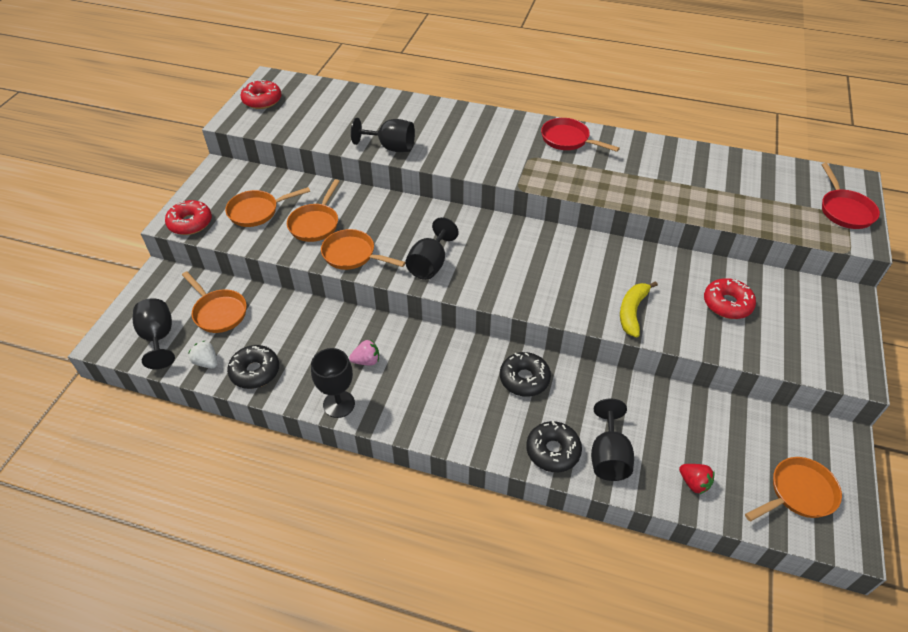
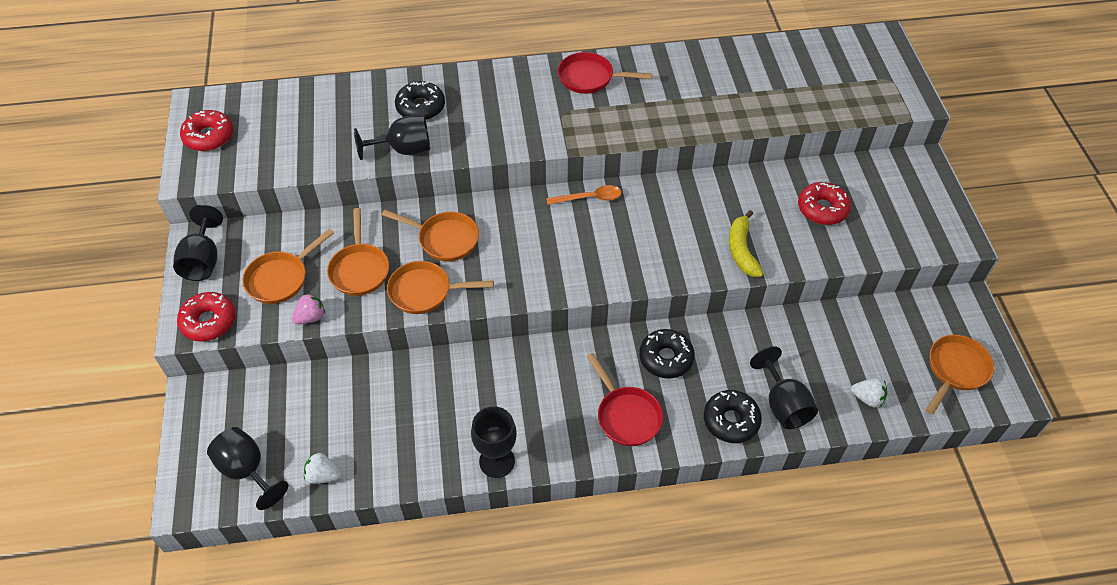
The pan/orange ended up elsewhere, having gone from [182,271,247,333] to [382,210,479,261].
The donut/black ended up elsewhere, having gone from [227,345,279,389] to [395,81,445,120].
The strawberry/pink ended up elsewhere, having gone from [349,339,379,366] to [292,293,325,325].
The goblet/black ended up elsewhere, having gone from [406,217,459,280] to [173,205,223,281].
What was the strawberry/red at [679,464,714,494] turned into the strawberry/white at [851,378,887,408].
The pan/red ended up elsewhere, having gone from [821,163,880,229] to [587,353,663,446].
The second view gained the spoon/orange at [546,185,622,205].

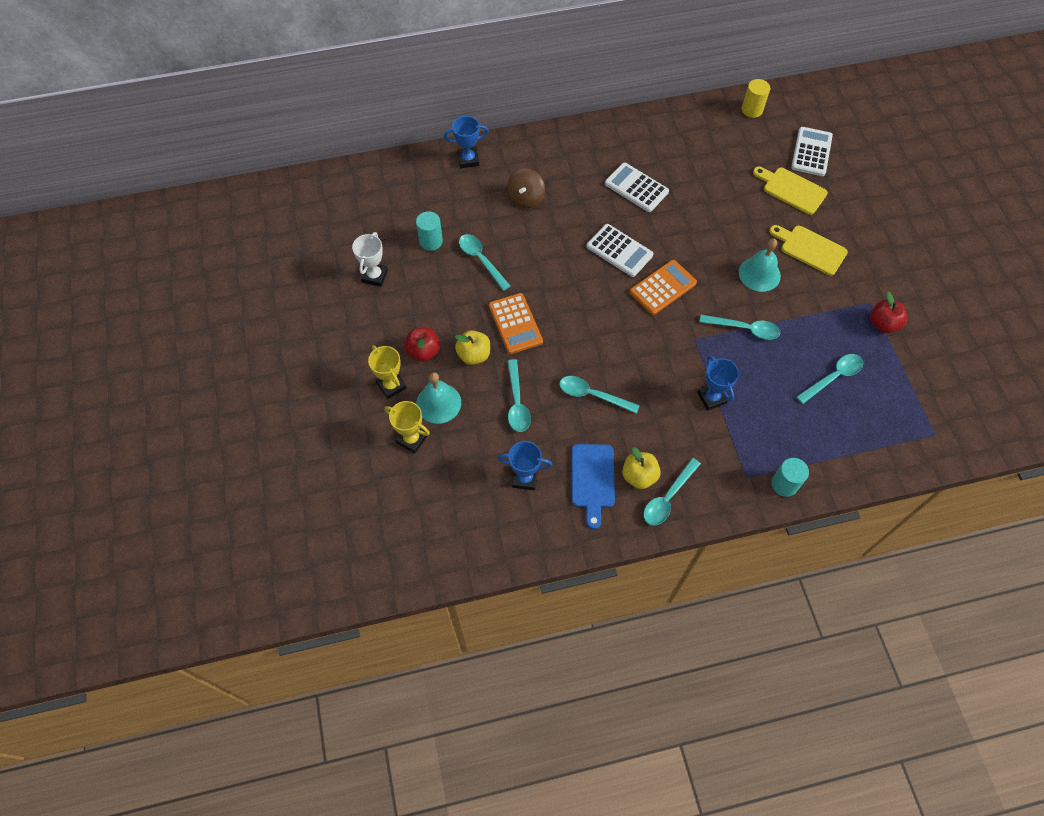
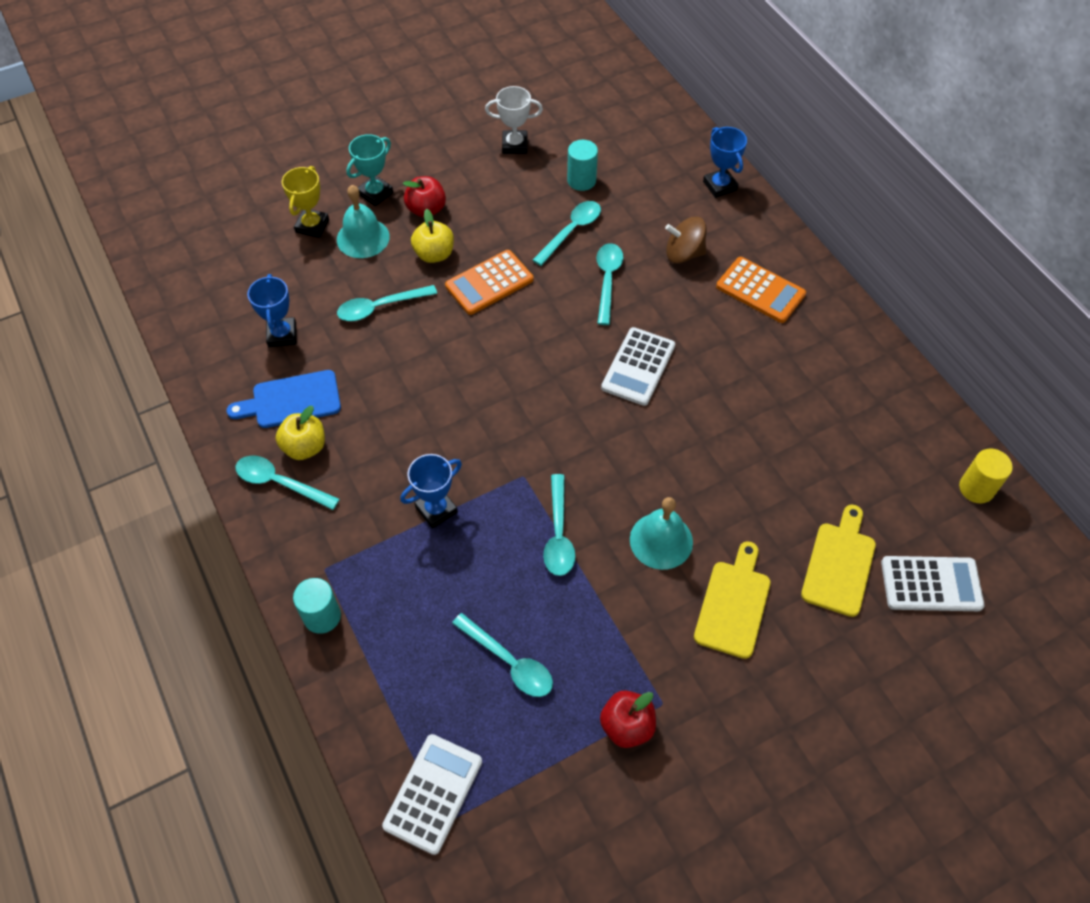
What was the trophy/yellow at [368,345,406,399] turned into the trophy/turquoise at [346,134,393,206].
The spoon/turquoise ended up elsewhere, having gone from [559,376,640,414] to [596,243,623,325].
The calculator/white ended up elsewhere, having gone from [605,163,669,212] to [382,734,482,855].
The calculator/orange ended up elsewhere, having gone from [630,260,697,315] to [716,257,806,323].

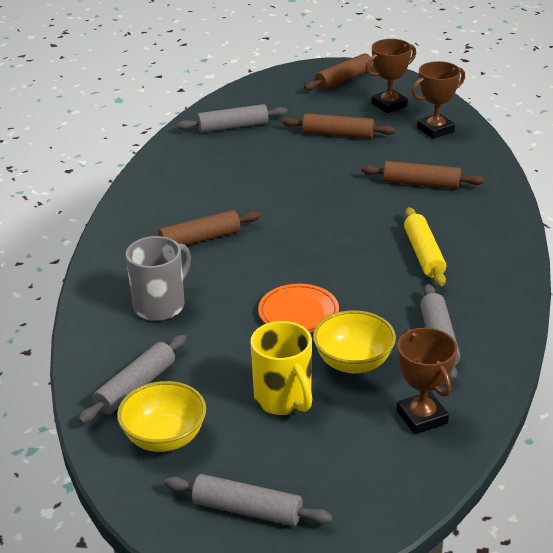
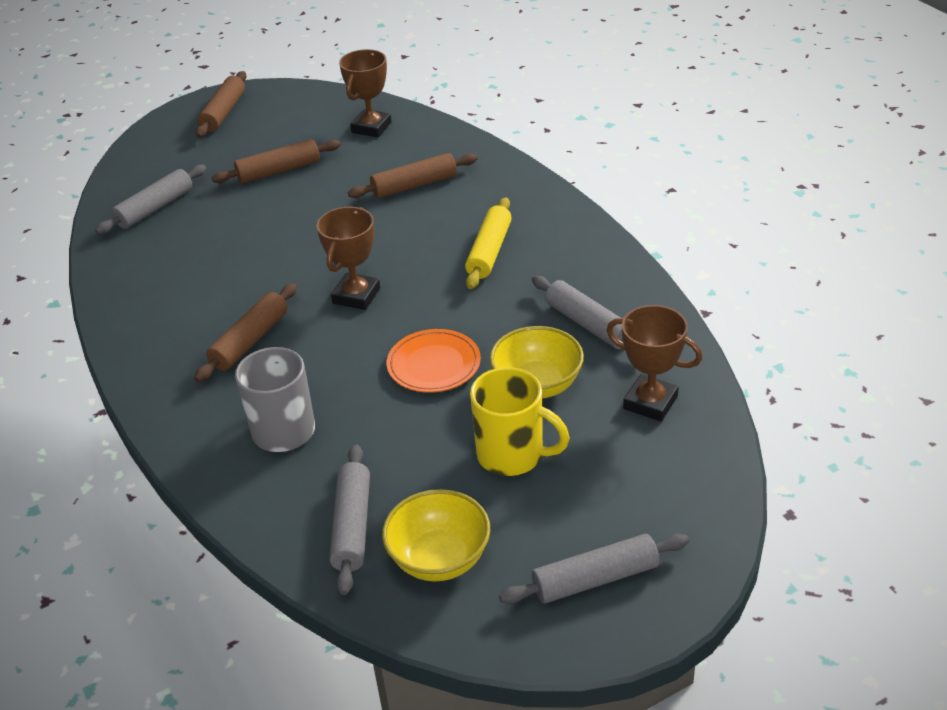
The trophy/brown ended up elsewhere, having gone from [365,39,416,113] to [317,207,380,310].
The rolling pin/yellow at [404,207,446,286] ended up facing another way, 60 degrees clockwise from before.

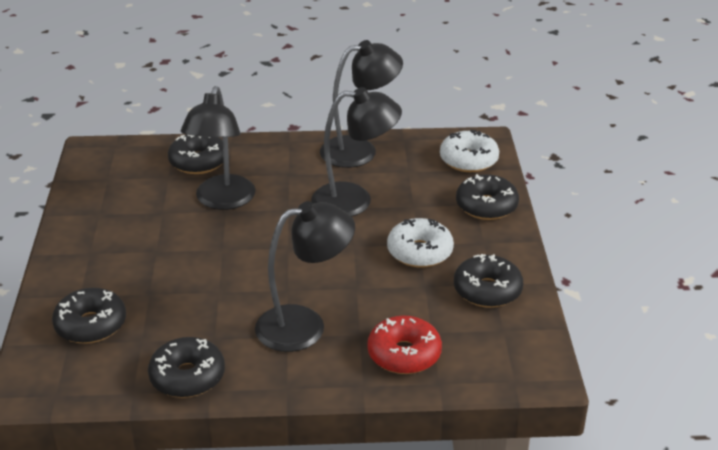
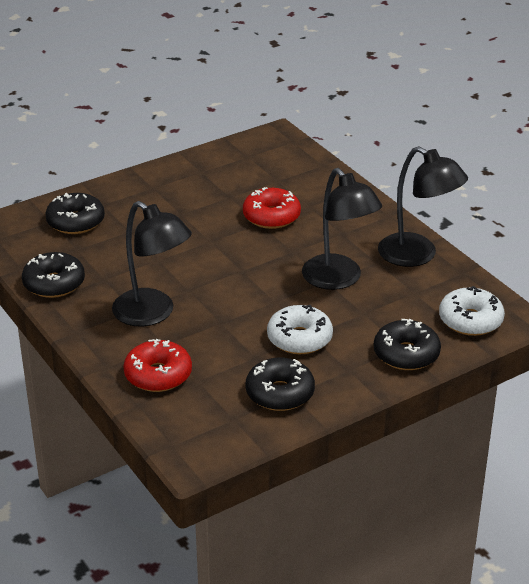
The second view lost the donut/black at [168,134,224,174].
Where the lamp/black stood at [181,86,256,210], the donut/red came to stand at [243,187,301,229].

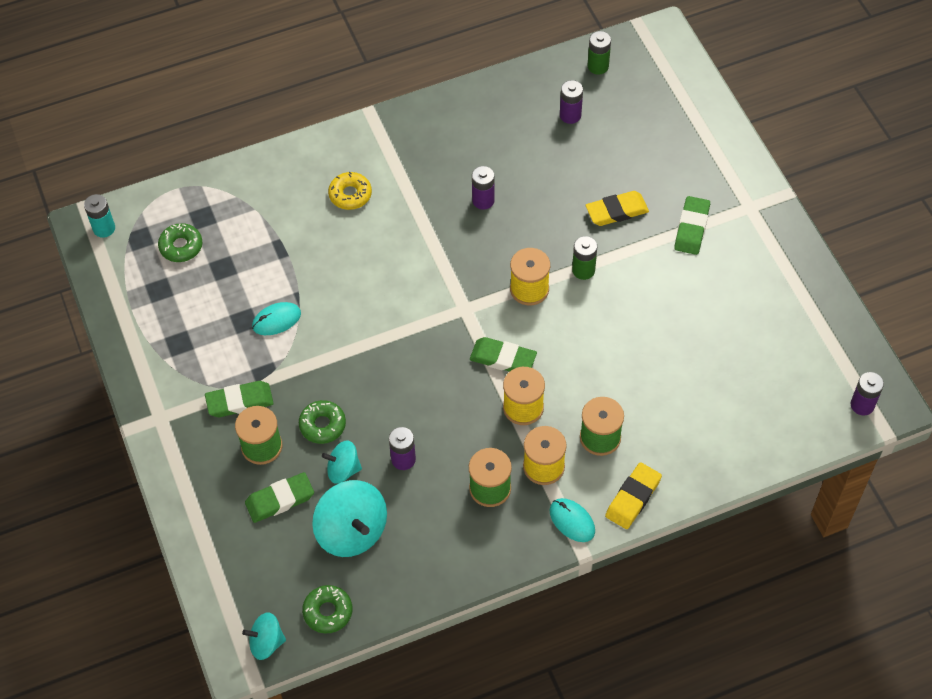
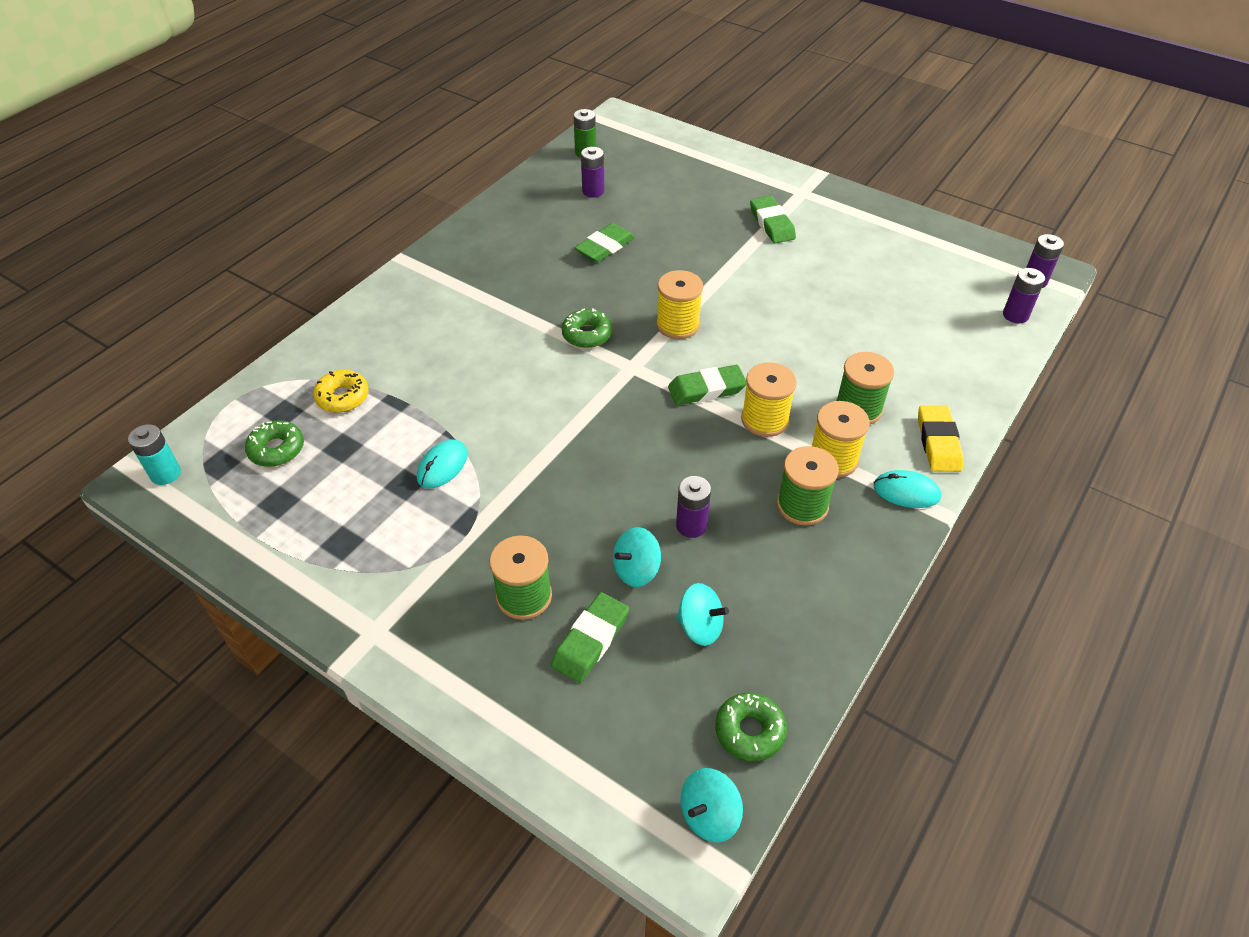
The eraser/green ended up elsewhere, having gone from [205,381,274,417] to [575,223,635,262].
The donut/green ended up elsewhere, having gone from [299,400,346,444] to [562,308,612,348].
The size of the spinning top/turquoise at [312,480,387,557] changed by a factor of 0.58.
The donut/yellow ended up elsewhere, having gone from [328,172,372,210] to [313,370,369,413].
The battery/purple ended up elsewhere, having gone from [472,166,495,210] to [1003,268,1045,323].
The second view lost the battery/green at [572,236,597,280].
The second view lost the eraser/yellow at [586,191,649,226].

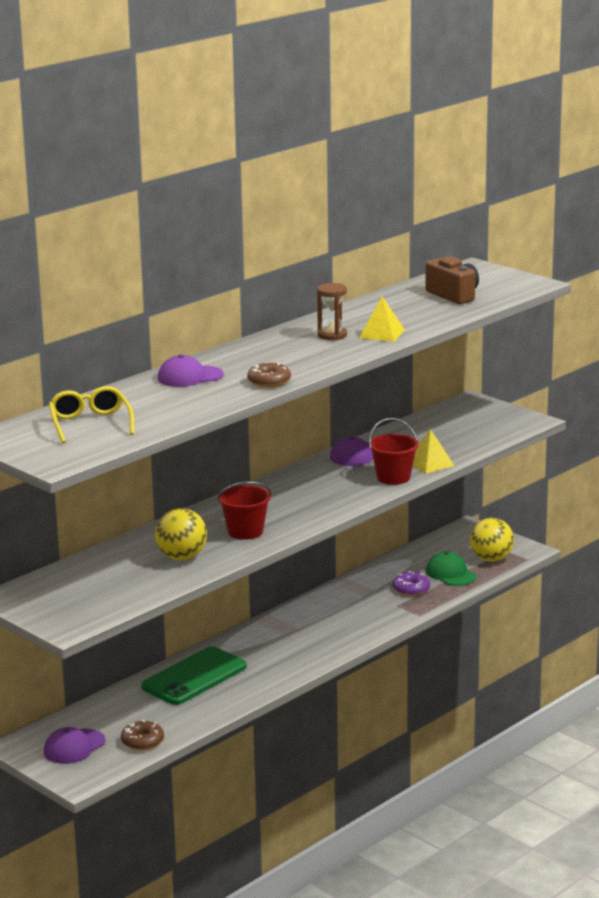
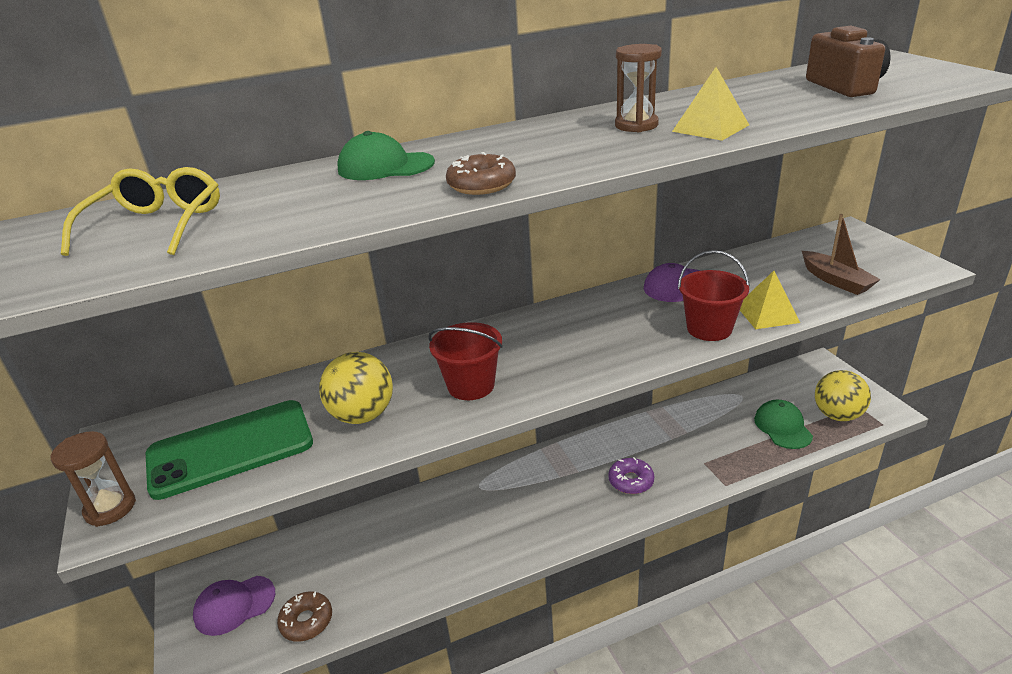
The phone/green ended up elsewhere, having gone from [141,646,247,705] to [146,400,313,500].
What was the cap/purple at [158,355,224,387] turned into the cap/green at [337,131,435,180].
The donut/purple ended up elsewhere, having gone from [393,571,430,596] to [608,457,654,494].
The second view gained the hourglass/brown at [51,431,136,527].
The second view gained the boat/brown at [802,214,881,295].

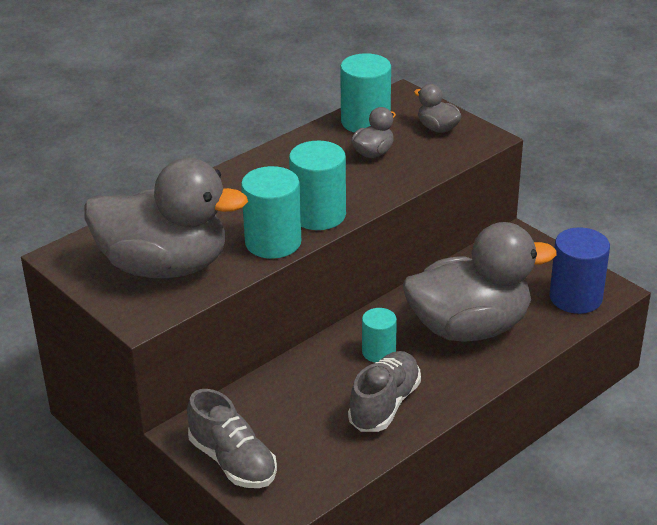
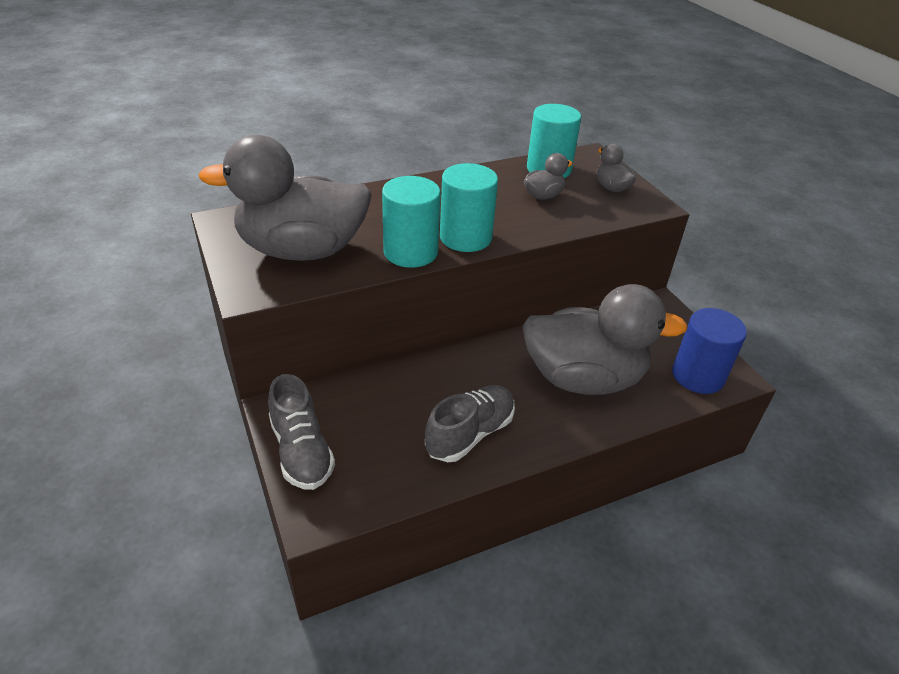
The duck/grey at [84,158,248,278] ended up facing another way, 150 degrees clockwise from before.
The second view lost the cylinder/turquoise at [362,308,397,363].

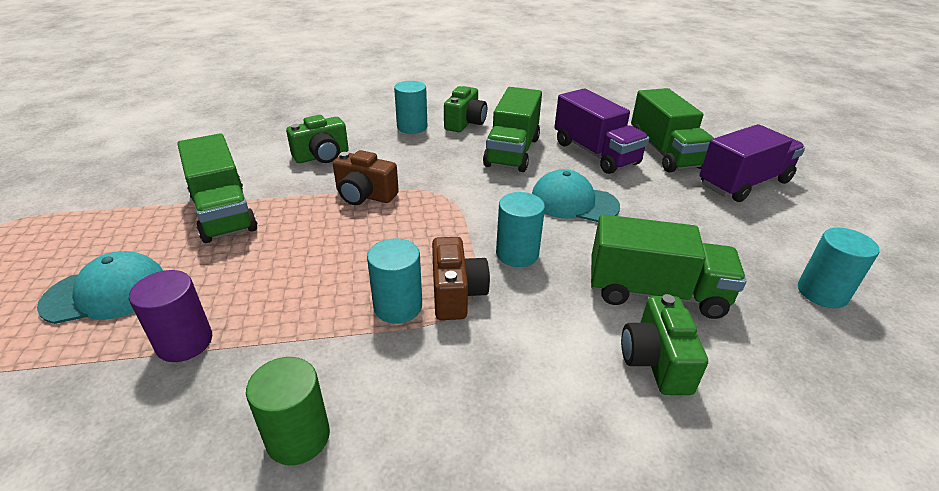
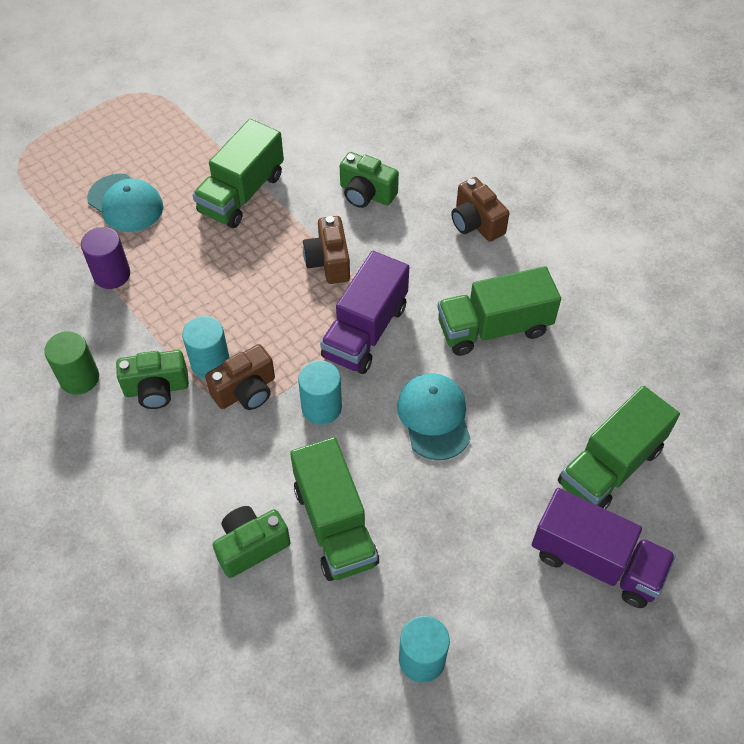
Where the cylinder/turquoise stood at [394,81,427,134], the camera/brown came to stand at [451,177,509,242].
The camera/green ended up elsewhere, having gone from [444,86,487,132] to [116,350,189,409].
The truck/purple ended up elsewhere, having gone from [554,89,649,174] to [320,251,409,374].

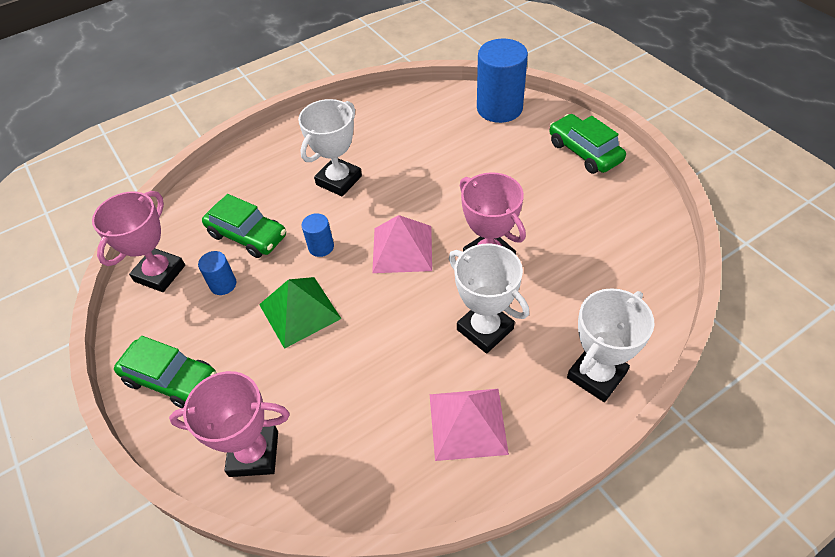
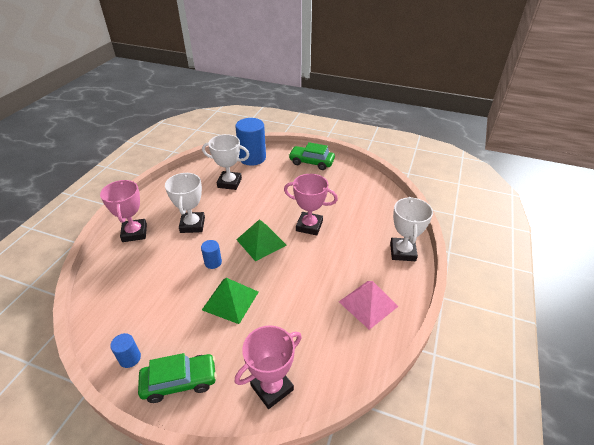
The trophy/pink ended up elsewhere, having gone from [92,191,185,292] to [100,180,147,242].
The cylinder/blue ended up elsewhere, having gone from [198,251,236,295] to [110,333,141,368].
The second view lost the car/green at [202,194,286,258].
What was the pyramid/pink at [372,215,432,273] turned into the pyramid/green at [236,219,287,262].
The trophy/white ended up elsewhere, having gone from [449,244,529,354] to [202,134,249,190].

